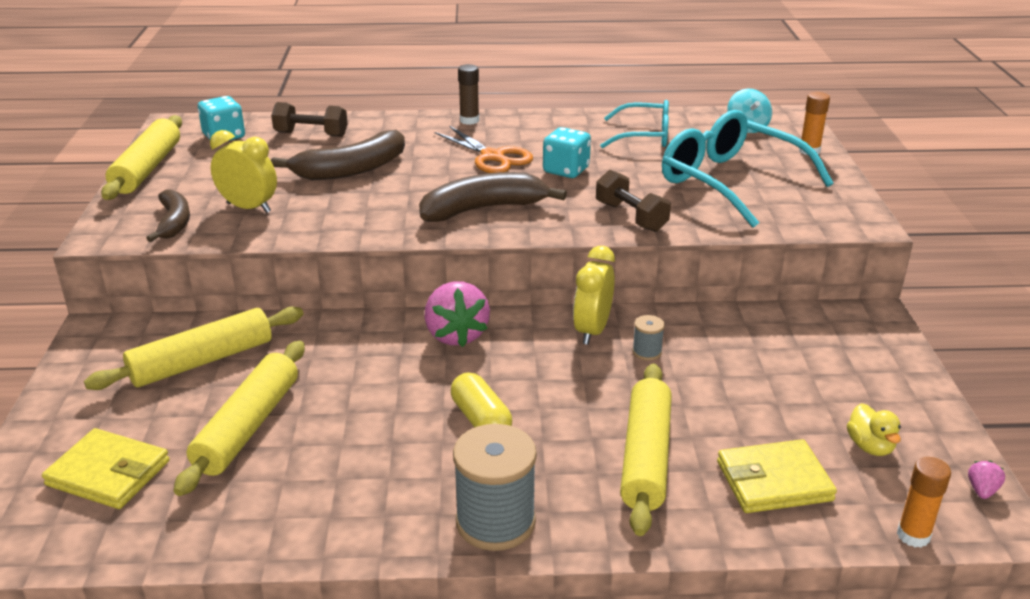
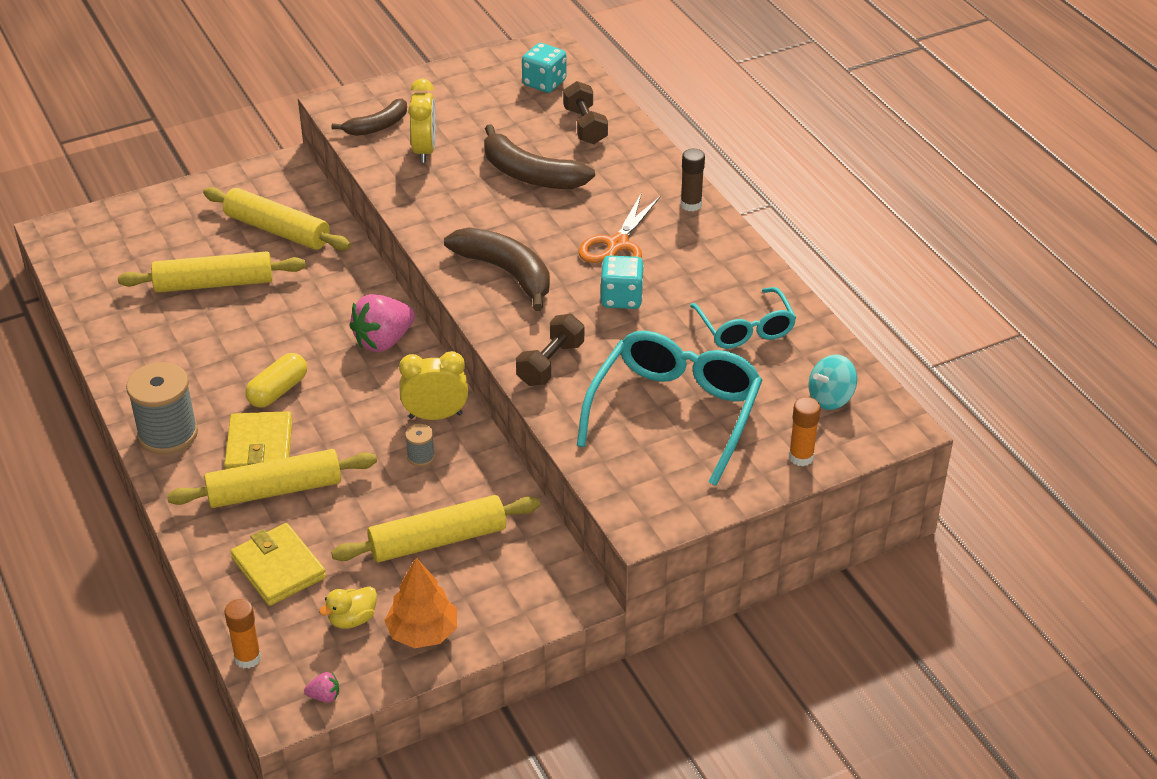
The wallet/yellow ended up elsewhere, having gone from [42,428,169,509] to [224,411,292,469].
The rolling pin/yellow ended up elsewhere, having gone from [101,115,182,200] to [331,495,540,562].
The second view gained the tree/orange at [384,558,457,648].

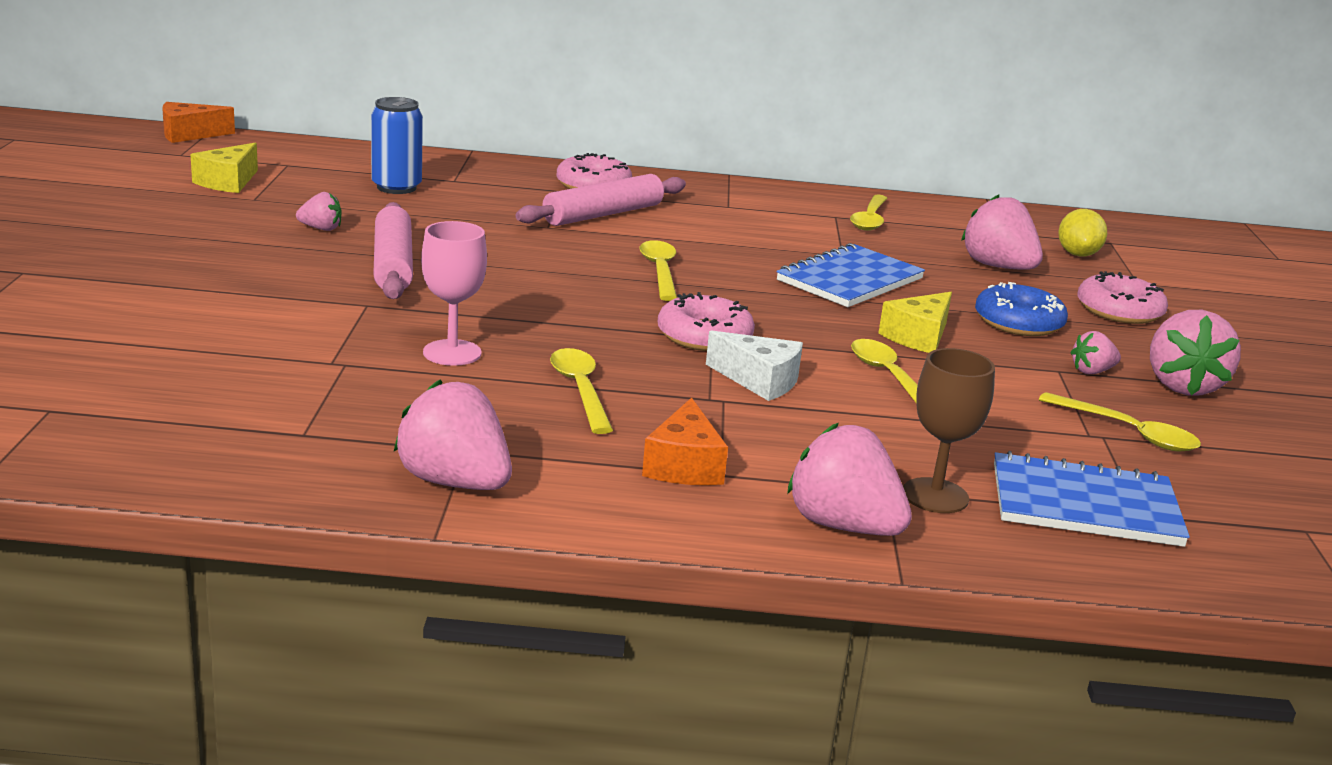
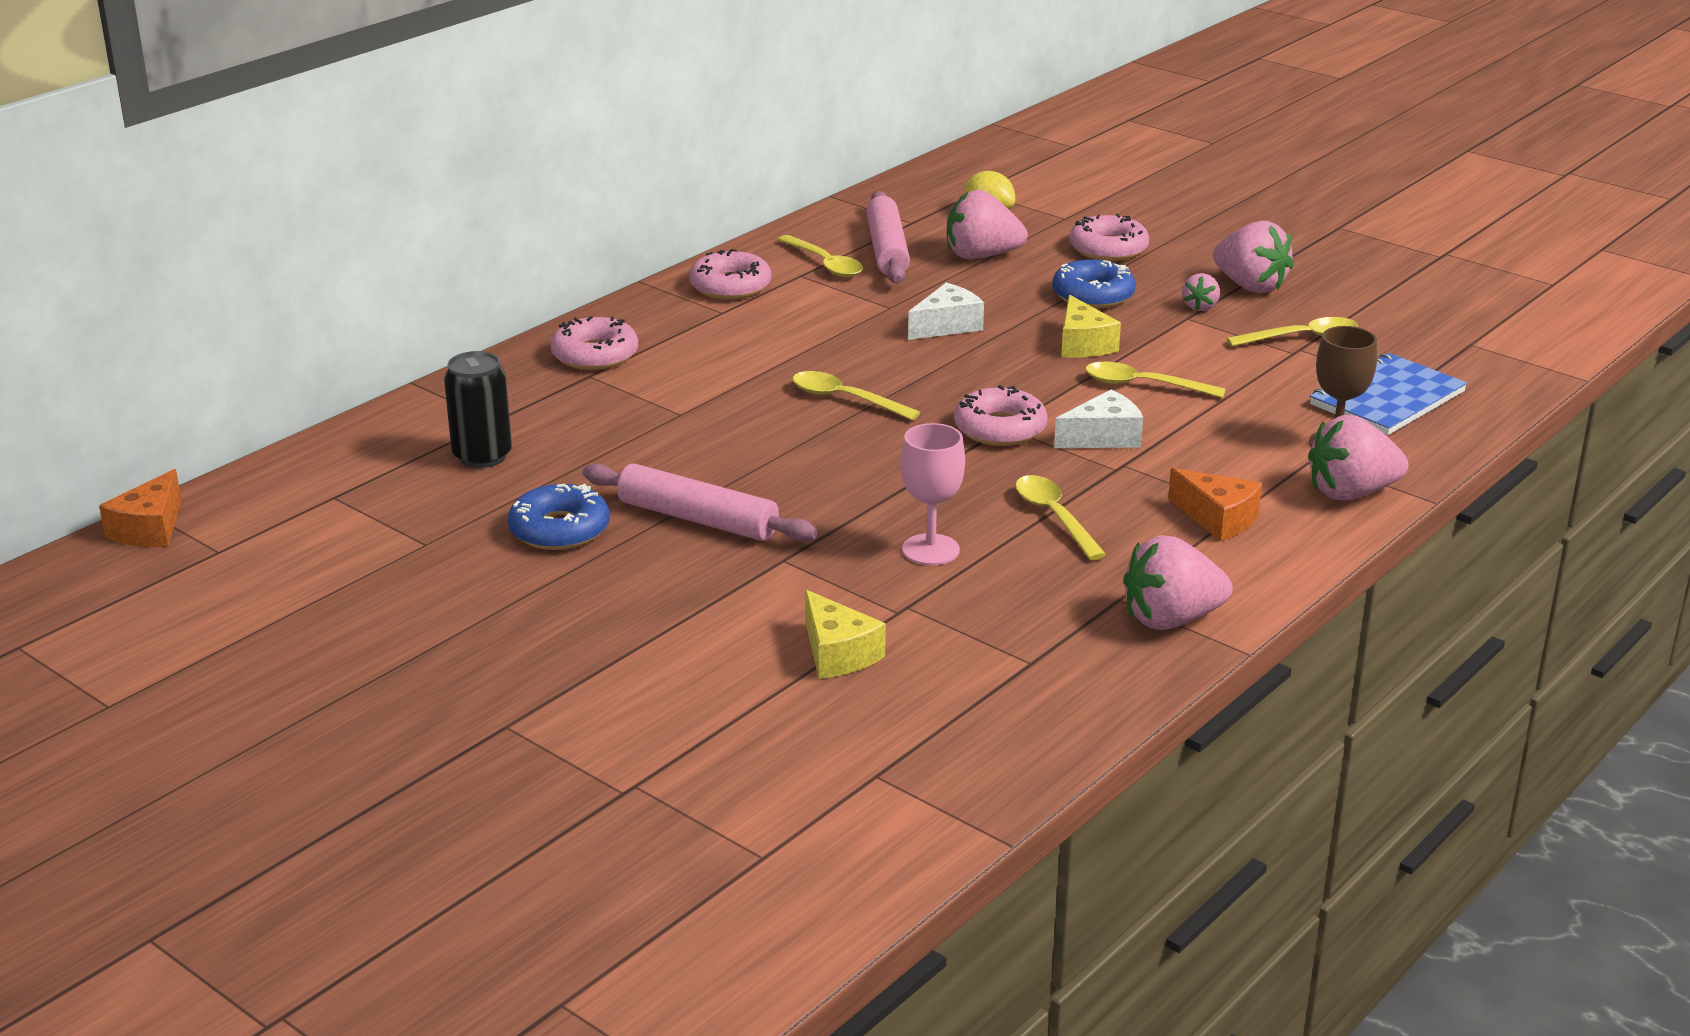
The cheese/yellow ended up elsewhere, having gone from [190,142,258,193] to [805,590,886,679].
Where the strawberry/pink stood at [296,192,342,231], the donut/blue came to stand at [508,484,609,550].
What was the can/blue at [371,97,423,194] turned into the can/black at [444,351,512,468].
The rolling pin/pink ended up elsewhere, having gone from [516,174,686,226] to [866,191,910,283].
The spoon/yellow at [550,348,613,434] ended up facing another way, 45 degrees clockwise from before.
Where the notebook/blue stood at [776,243,925,307], the cheese/white came to stand at [908,283,984,340].
The second view gained the donut/pink at [689,249,771,300].

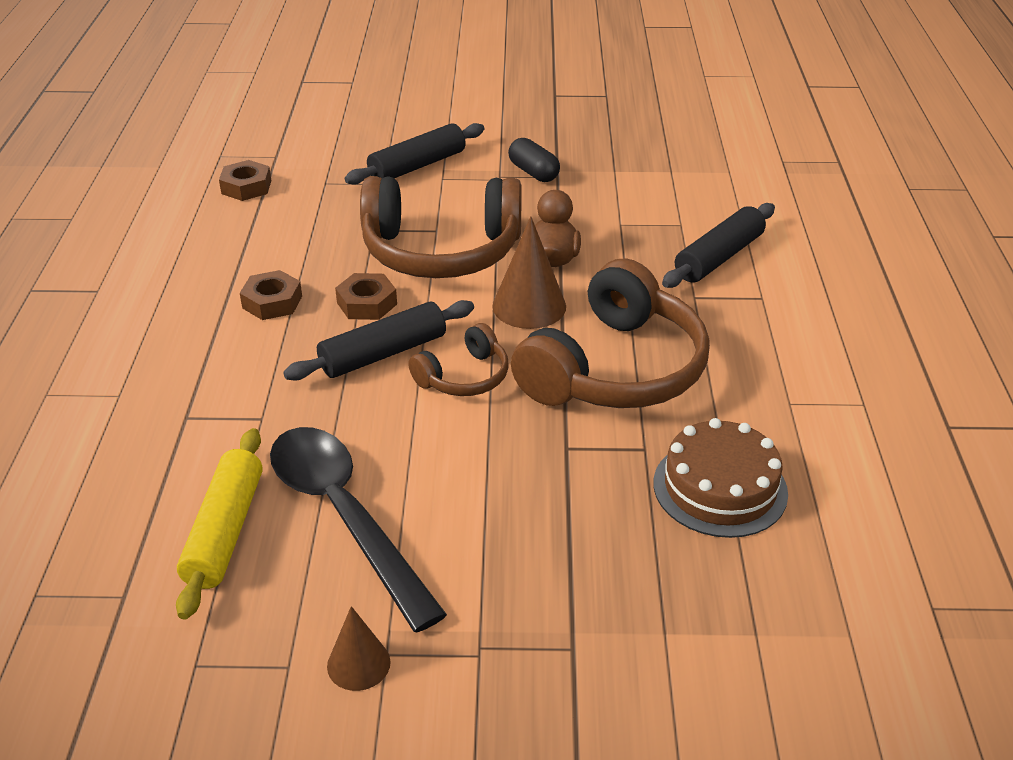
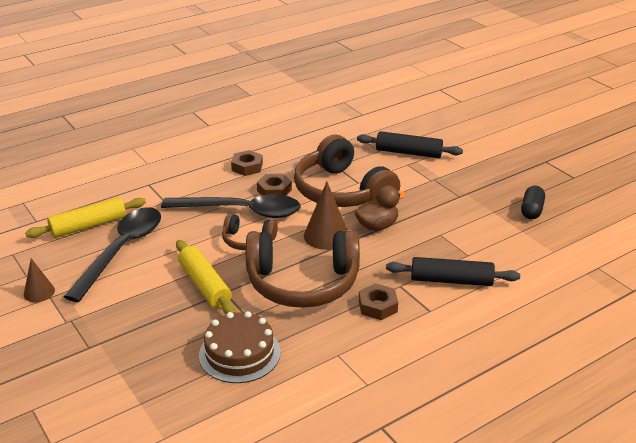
The nut/brown ended up elsewhere, having gone from [219,160,271,201] to [359,283,398,320].
Where the rolling pin/black stood at [283,300,474,380], the spoon/black came to stand at [161,194,301,218].
The capsule/black ended up elsewhere, having gone from [508,138,560,182] to [521,186,545,219].
The second view gained the rolling pin/yellow at [176,240,236,315].

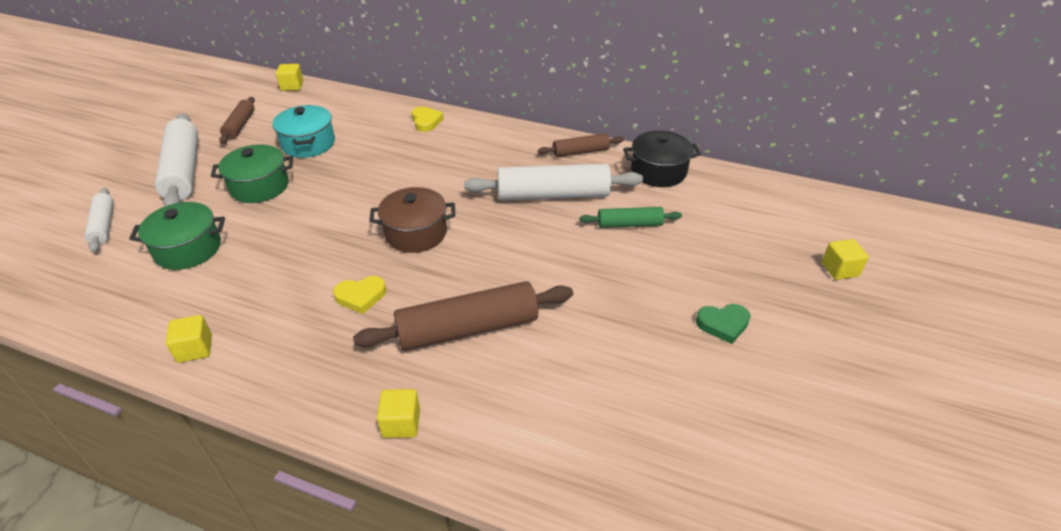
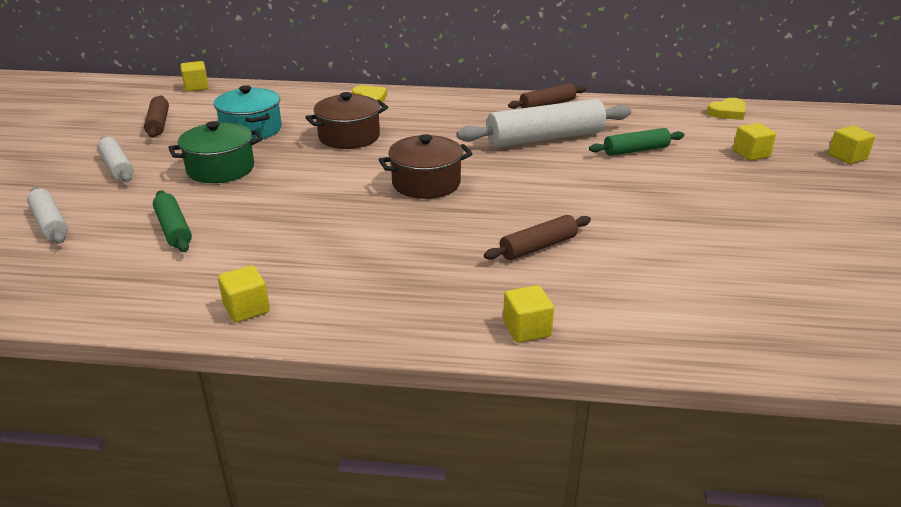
Where the pot/green stood at [129,202,225,270], the rolling pin/green came to stand at [153,191,192,252].
The size of the rolling pin/white at [155,113,198,206] changed by a factor of 0.55.
The heart/yellow ended up elsewhere, having gone from [333,276,386,314] to [707,98,746,120].
The size of the rolling pin/brown at [353,281,573,351] changed by a factor of 0.55.
The second view lost the pot/black at [623,131,701,187].
The second view lost the heart/green at [696,304,751,344].
The second view gained the pot/brown at [305,92,388,149].
The second view gained the cube/yellow at [733,123,776,161].

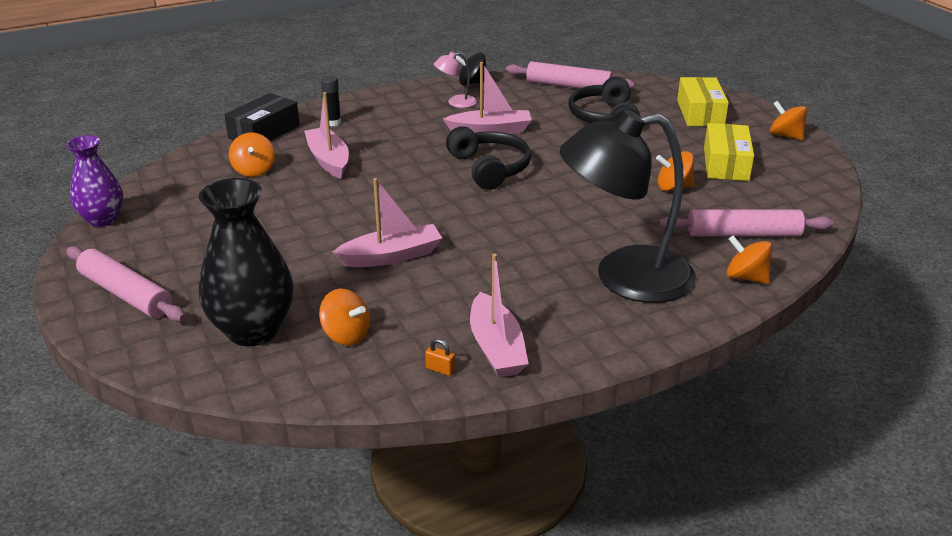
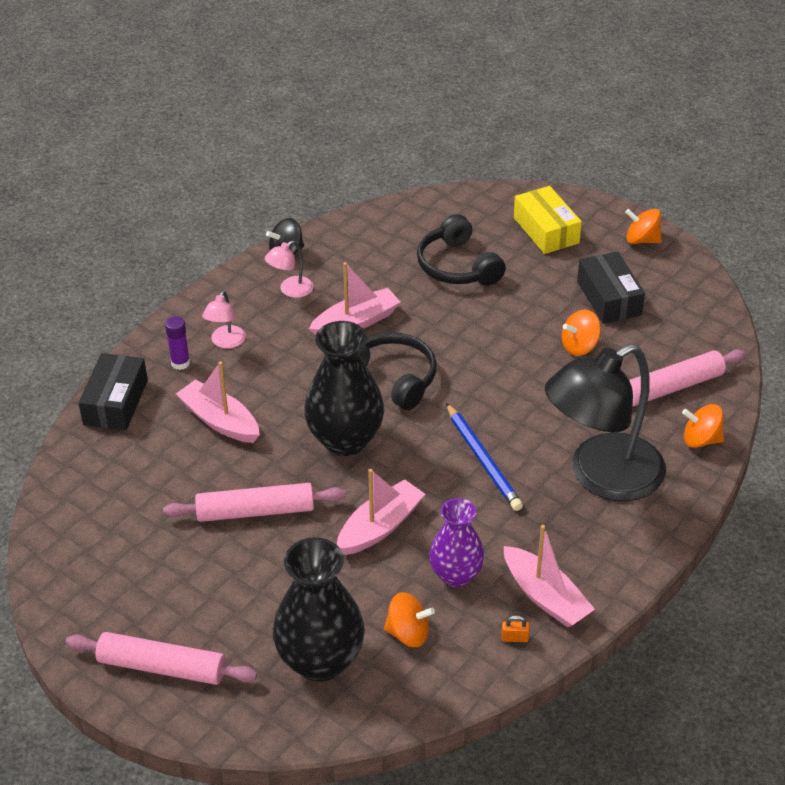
The vase/purple ended up elsewhere, having gone from [66,135,123,227] to [429,498,485,587].
The second view lost the spinning top/orange at [229,133,275,177].
What was the glue stick/black at [321,75,341,126] turned into the glue stick/purple at [165,316,190,370].
The rolling pin/pink ended up elsewhere, having gone from [506,61,635,89] to [163,483,346,522].
What was the box/yellow at [704,123,754,181] turned into the box/black at [577,252,645,324].
The second view gained the lamp/pink at [202,291,246,349].
The second view gained the vase/black at [304,321,384,456].
The second view gained the pencil/blue at [446,403,523,511].

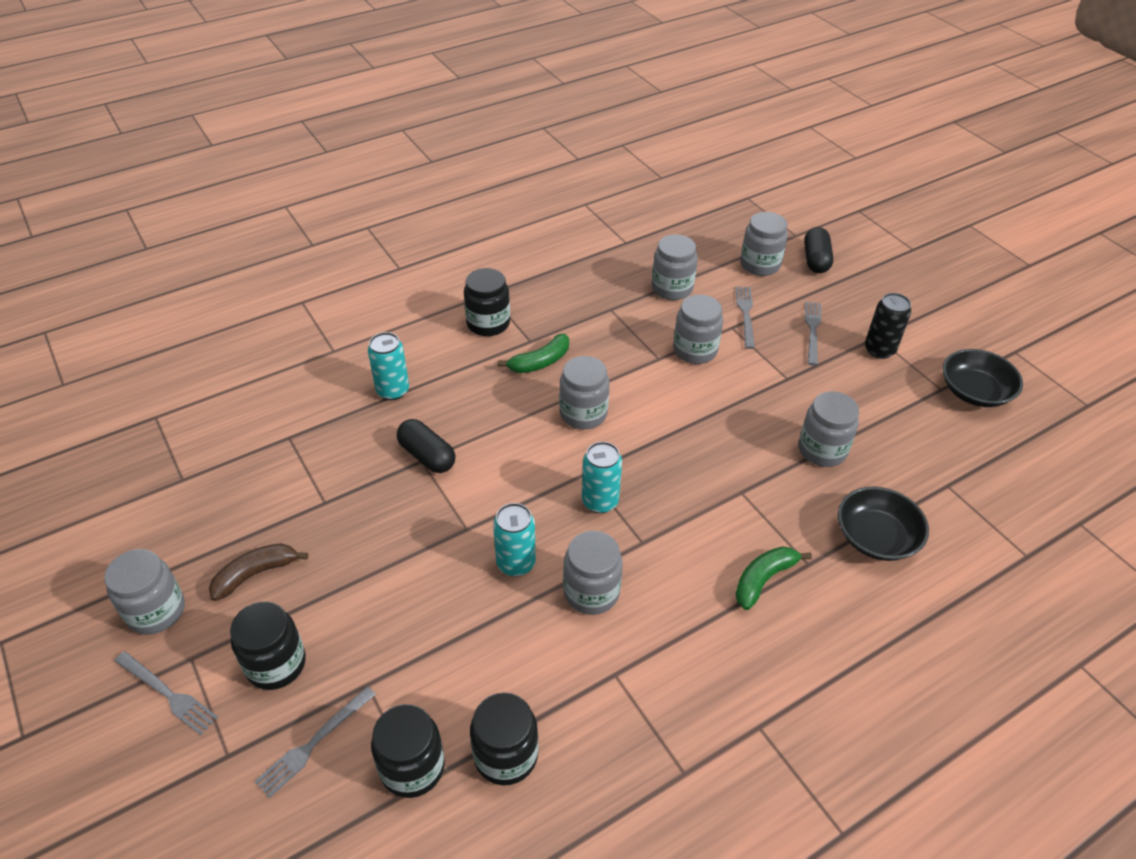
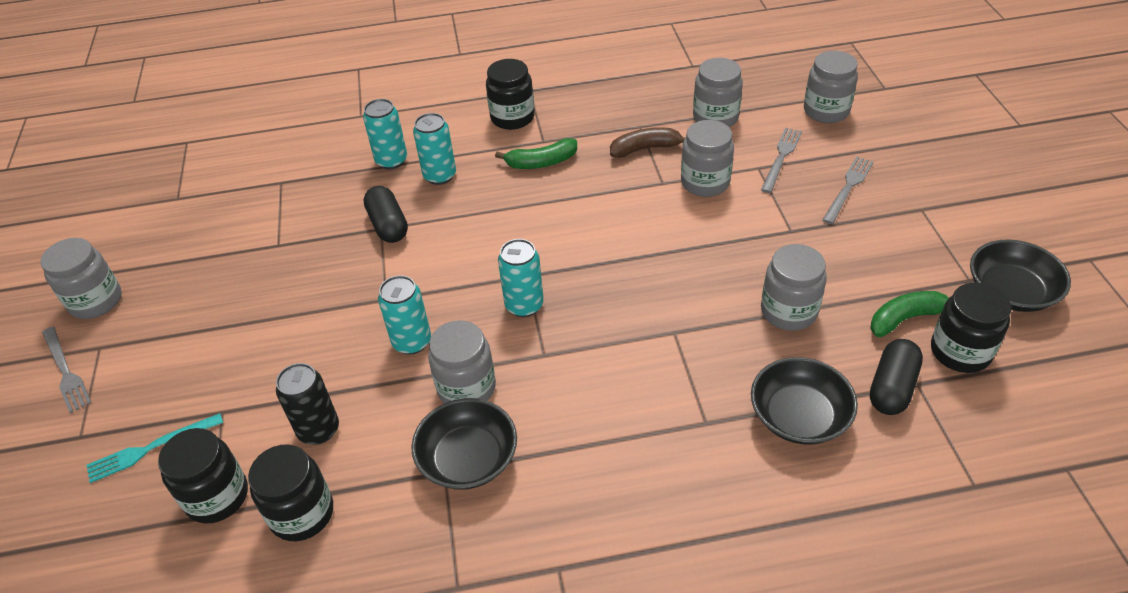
The banana/brown ended up elsewhere, having gone from [209,543,308,601] to [610,127,685,158].
The jar/black ended up elsewhere, having gone from [230,602,306,690] to [931,282,1011,373].
What was the fork/grey at [254,686,376,798] turned into the fork/turquoise at [87,413,223,483].
The second view lost the jar/grey at [559,356,609,429].
The banana/green ended up elsewhere, having gone from [735,546,812,610] to [870,291,949,337].
The capsule/black ended up elsewhere, having gone from [804,227,833,273] to [870,339,923,415].
The can/black ended up elsewhere, having gone from [865,293,911,359] to [276,363,339,445].
The second view gained the bowl/black at [411,398,517,490].
The second view gained the can/turquoise at [413,113,456,185].

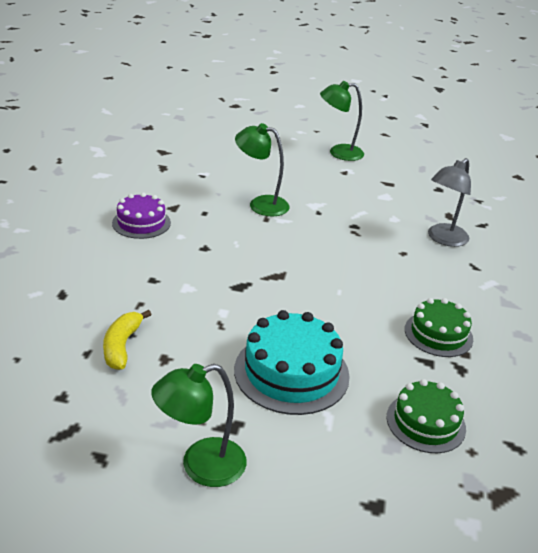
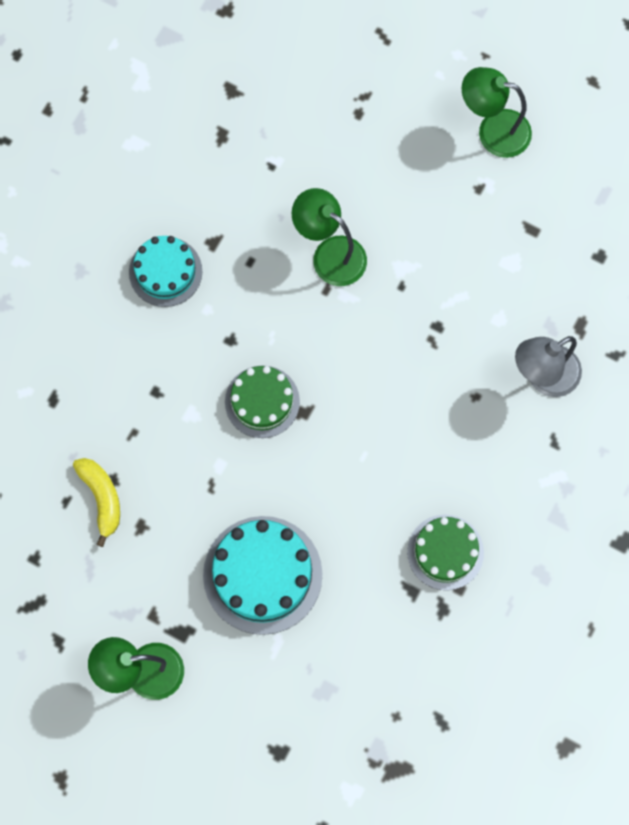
The banana/yellow at [103,310,152,370] ended up facing another way, 135 degrees clockwise from before.
What was the cake/purple at [112,192,171,239] turned into the cake/turquoise at [129,236,202,307].
The cake/green ended up elsewhere, having gone from [387,379,466,453] to [225,365,300,438].

